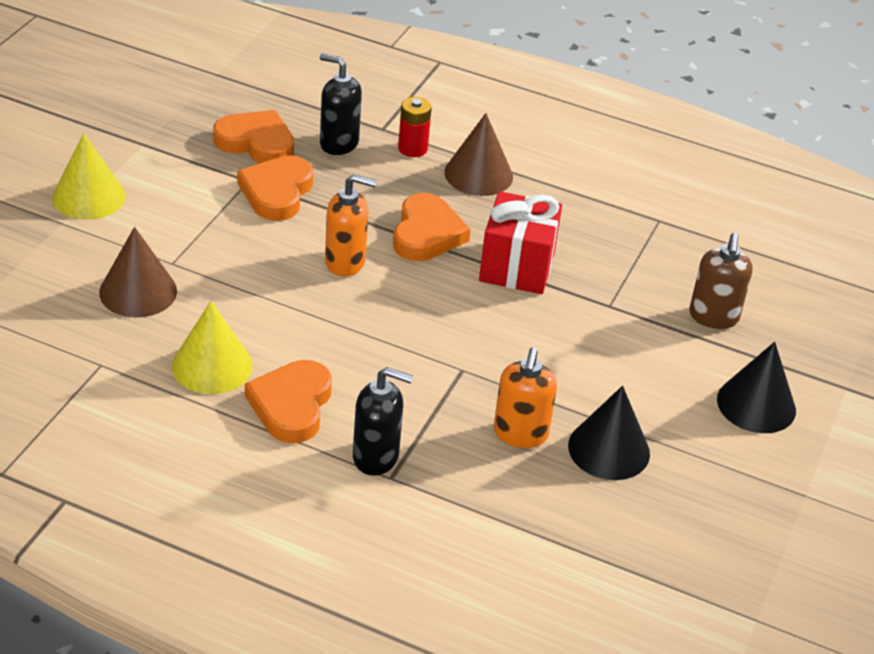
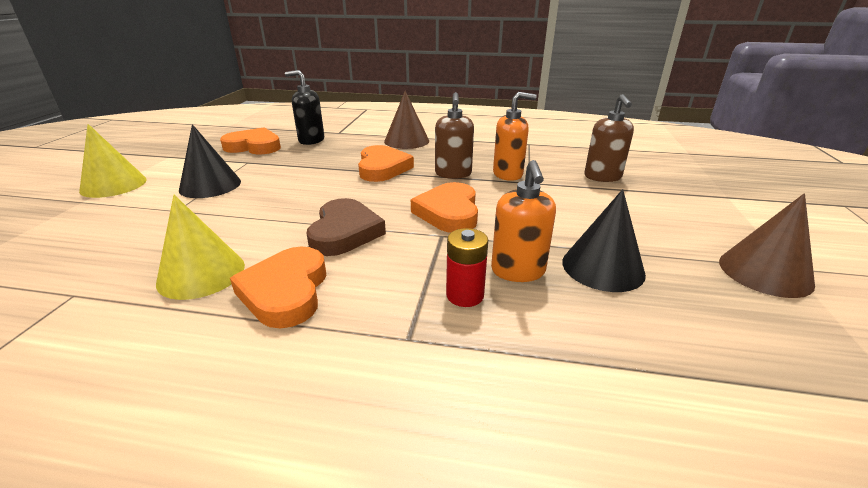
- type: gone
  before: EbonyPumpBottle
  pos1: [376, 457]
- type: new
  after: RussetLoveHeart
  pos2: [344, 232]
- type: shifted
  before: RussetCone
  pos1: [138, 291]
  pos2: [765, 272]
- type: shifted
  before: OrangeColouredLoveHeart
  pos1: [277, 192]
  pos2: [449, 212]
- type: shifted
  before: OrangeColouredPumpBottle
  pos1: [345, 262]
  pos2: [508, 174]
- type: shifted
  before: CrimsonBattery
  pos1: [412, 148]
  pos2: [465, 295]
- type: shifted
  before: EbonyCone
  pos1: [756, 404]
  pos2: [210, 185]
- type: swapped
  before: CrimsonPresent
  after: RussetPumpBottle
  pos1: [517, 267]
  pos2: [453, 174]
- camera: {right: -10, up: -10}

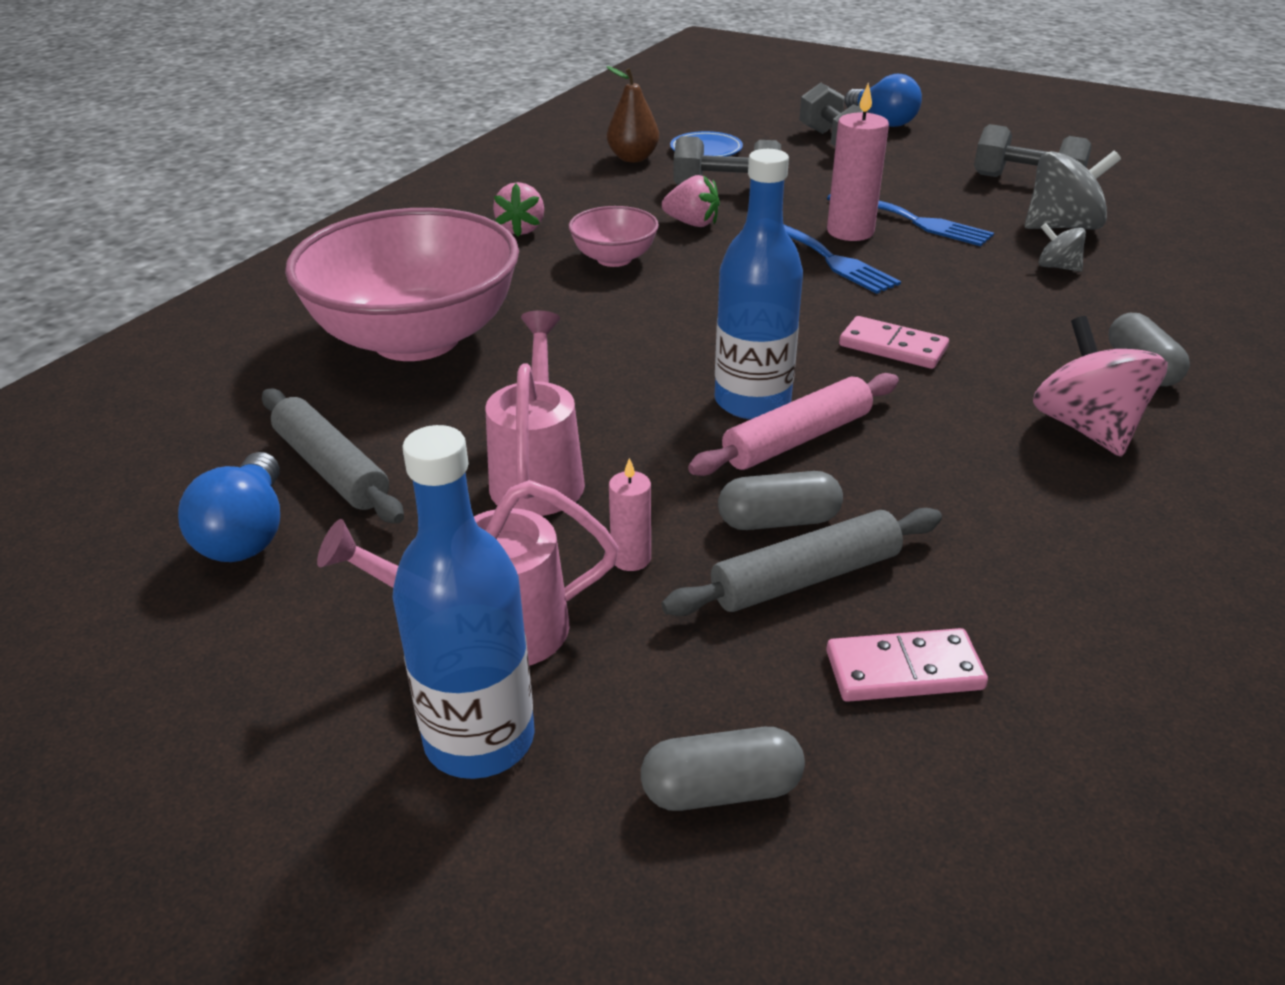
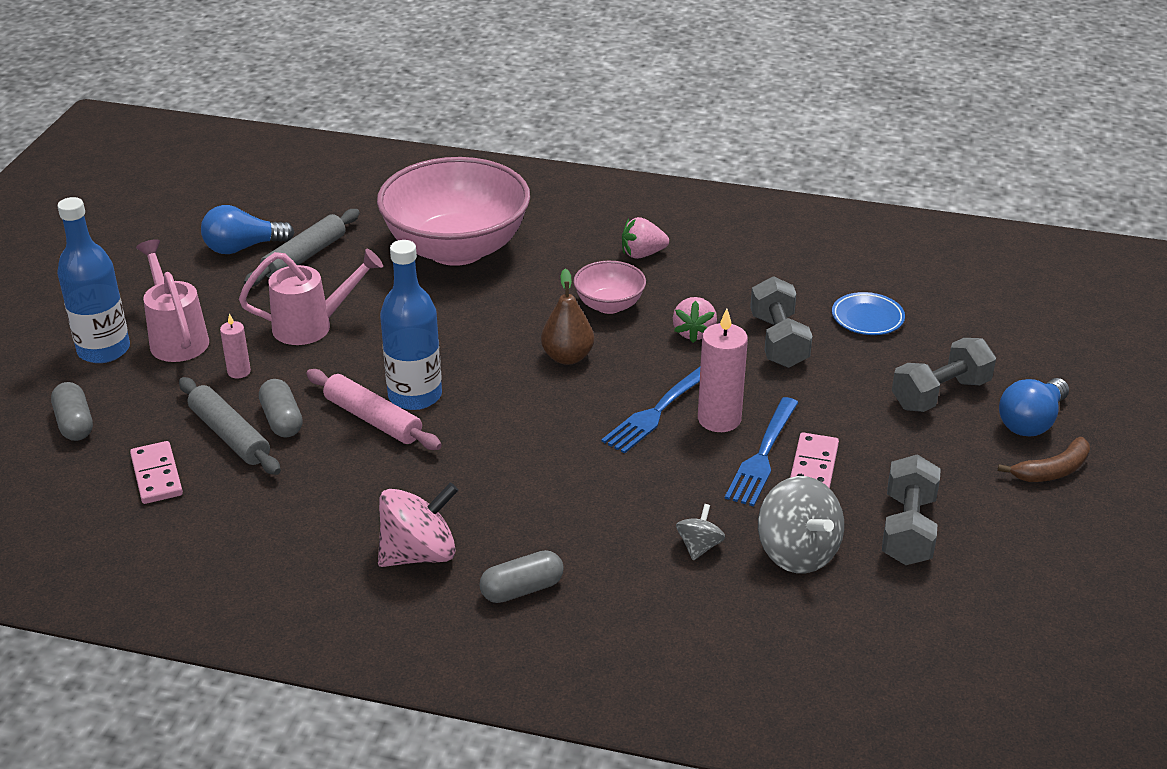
- type: new
  after: RussetBananaFruit
  pos2: [1052, 470]
- type: shifted
  before: RussetPear
  pos1: [633, 158]
  pos2: [567, 357]
- type: shifted
  before: RosyDominoTile
  pos1: [892, 347]
  pos2: [813, 466]
- camera: {right: 75, up: 0}

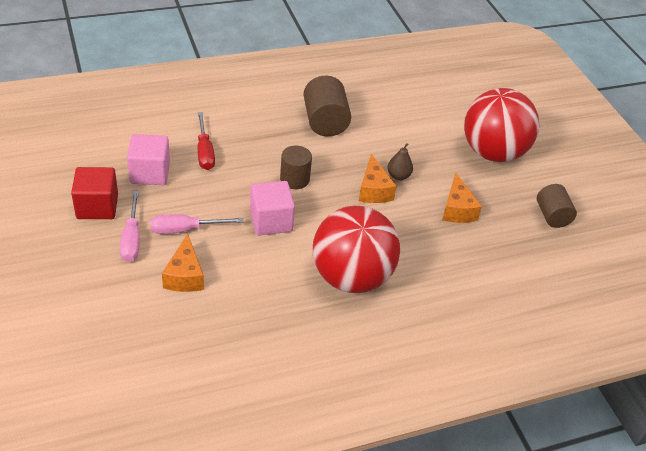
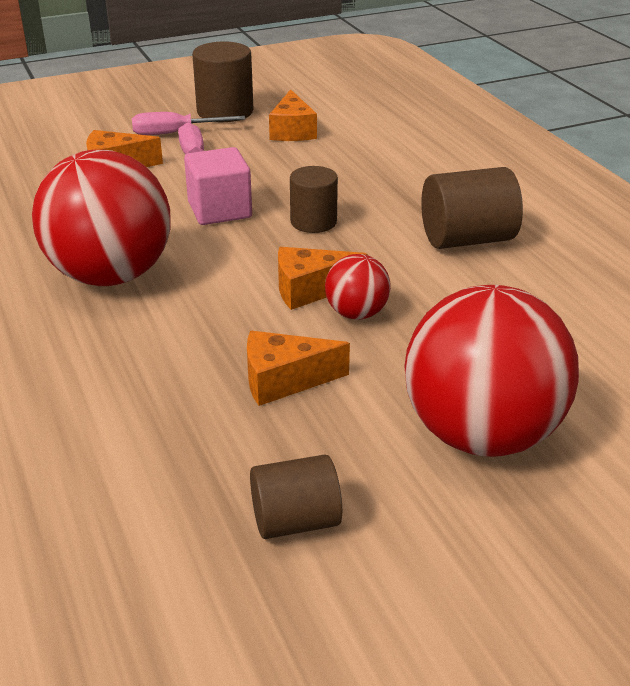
- type: gone
  before: CrimsonScrewdriver
  pos1: [205, 152]
- type: swapped
  before: CrimsonCube
  after: RussetCylinder
  pos1: [97, 206]
  pos2: [225, 111]
- type: swapped
  before: RosyCube
  after: OrangeColouredCheeseWedge
  pos1: [150, 173]
  pos2: [292, 131]
- type: swapped
  before: RussetPear
  after: CrimsonSphere
  pos1: [398, 176]
  pos2: [356, 313]
- camera: {right: 90, up: -10}

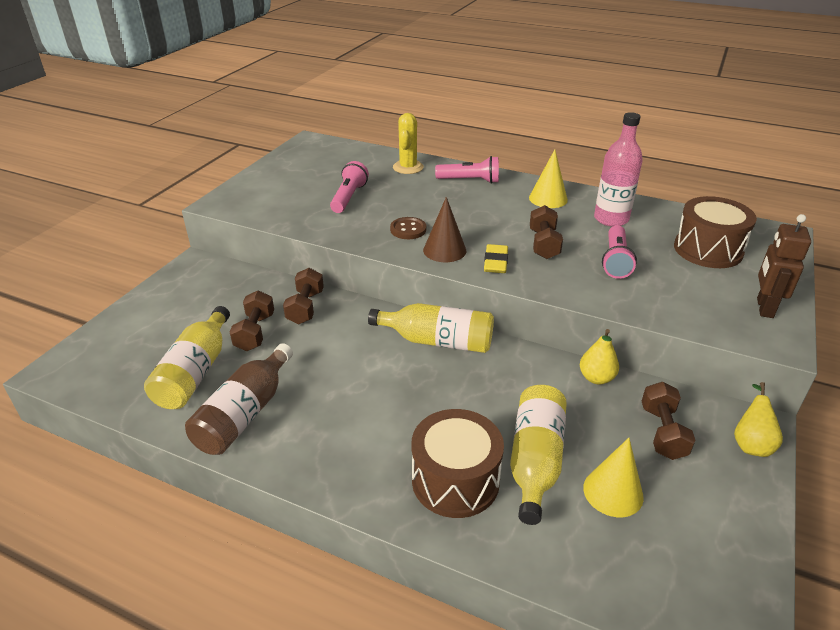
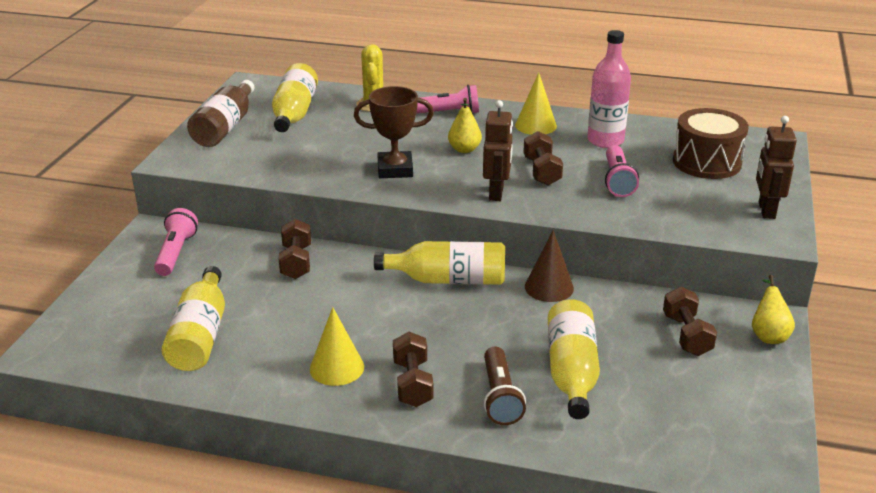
- type: new
  after: GoldenFlask
  pos2: [294, 113]
- type: shifted
  before: RussetFlask
  pos1: [245, 413]
  pos2: [225, 127]
- type: shifted
  before: RussetDumbbell
  pos1: [255, 332]
  pos2: [413, 383]
- type: shifted
  before: RosyTorch
  pos1: [349, 197]
  pos2: [176, 253]
- type: shifted
  before: RussetCone
  pos1: [444, 250]
  pos2: [549, 287]
- type: shifted
  before: GoldenPear
  pos1: [596, 378]
  pos2: [464, 149]
- type: shifted
  before: GoldenCone
  pos1: [613, 492]
  pos2: [337, 367]
- type: swapped
  before: RussetButton
  after: RussetPrizeCup
  pos1: [408, 229]
  pos2: [395, 169]
- type: swapped
  before: RussetDrum
  after: RussetTorch
  pos1: [455, 480]
  pos2: [500, 397]
- type: swapped
  before: GoldenEraser
  after: RussetRobotFigure
  pos1: [495, 262]
  pos2: [496, 193]
- camera: {right: -10, up: -5}

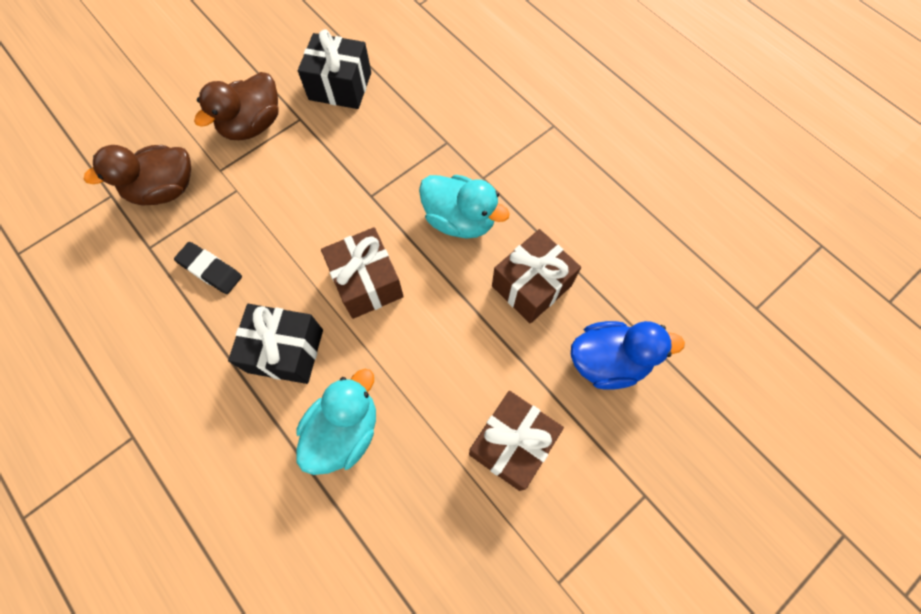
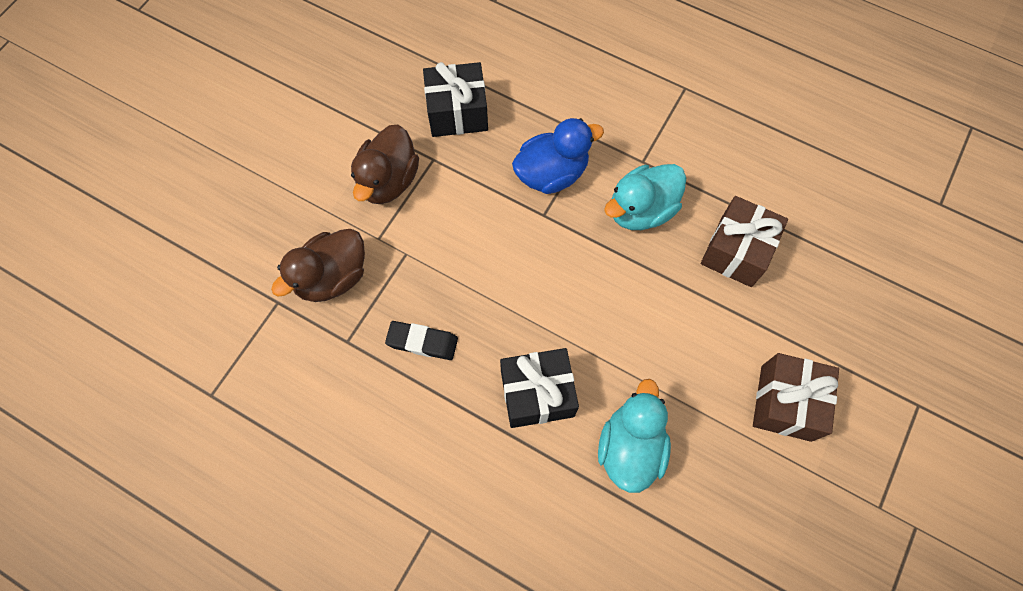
- type: gone
  before: RussetPresent
  pos1: [367, 282]
- type: shifted
  before: BlueDuck
  pos1: [608, 361]
  pos2: [552, 173]
- type: rotated
  before: TealDuck
  pos1: [460, 220]
  pos2: [641, 210]
  turn: 135
- camera: {right: -20, up: 0}

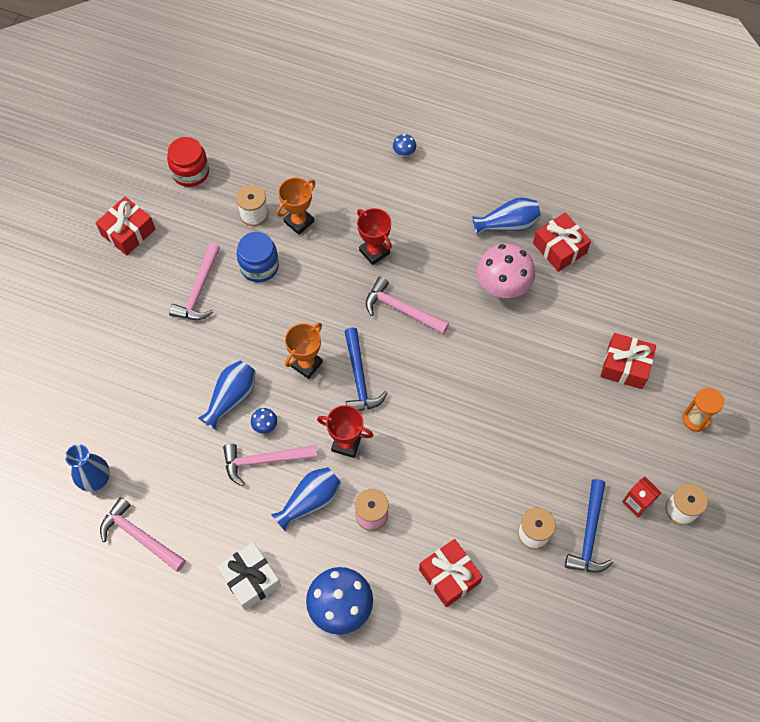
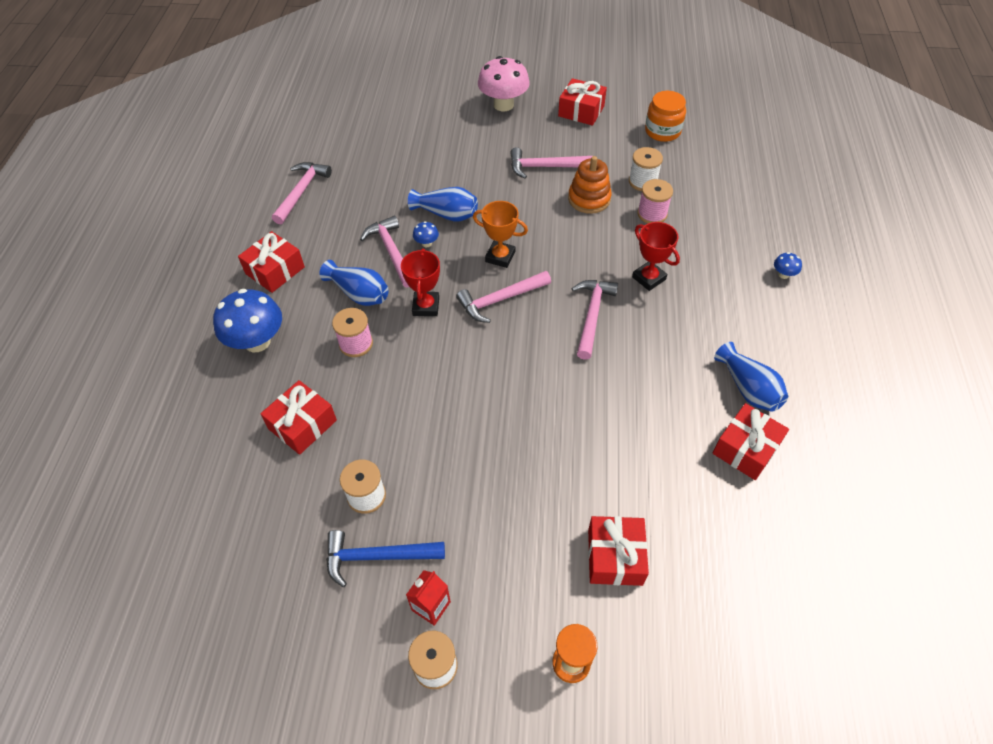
- type: gone
  before: BlueTallVase
  pos1: [95, 479]
- type: shifted
  before: RosyMushroom
  pos1: [503, 286]
  pos2: [503, 105]
- type: swapped
  before: BlueJamJar
  after: OrangeColouredRingStacker
  pos1: [259, 266]
  pos2: [589, 199]
- type: swapped
  before: OrangeColouredPrizeCup
  after: RosyBobbin
  pos1: [299, 222]
  pos2: [652, 214]
- type: repainted
  before: CrimsonJamJar
  after: OrangeColouredJamJar
  pos1: [190, 172]
  pos2: [662, 131]
- type: repainted
  before: WhitePresent
  after: CrimsonPresent
  pos1: [250, 579]
  pos2: [275, 270]
- type: repainted
  before: BlueCarpenter'sHammer
  after: RosyCarpenter'sHammer
  pos1: [359, 378]
  pos2: [500, 300]
- type: rotated
  before: CrimsonPrizeCup
  pos1: [374, 252]
  pos2: [648, 278]
  turn: -75
- camera: {right: 75, up: -10}

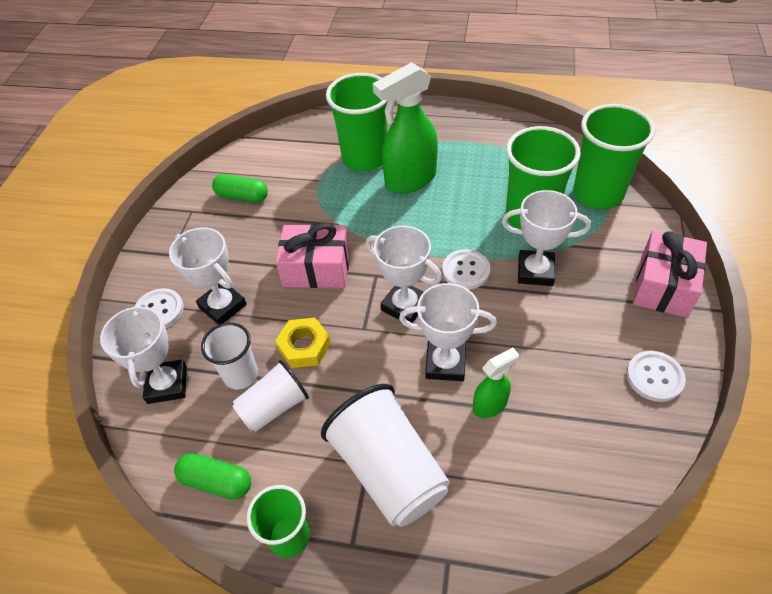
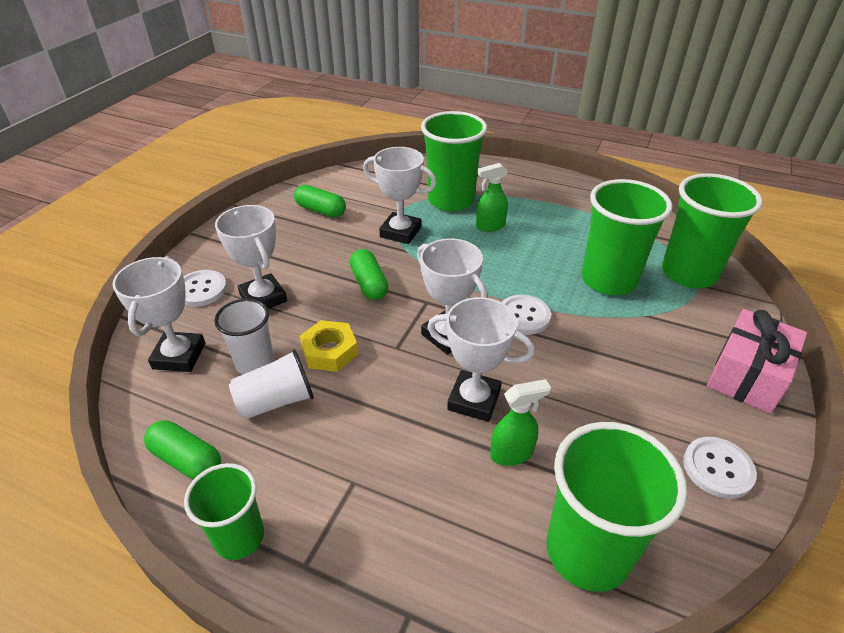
- type: gone
  before: WhiteTumbler
  pos1: [389, 469]
- type: new
  after: LeafGreenTumbler
  pos2: [587, 551]
- type: shifted
  before: WhitePrizeCup
  pos1: [535, 271]
  pos2: [400, 232]
- type: swapped
  before: RosyPresent
  after: LeafGreenPill
  pos1: [317, 268]
  pos2: [369, 284]
- type: scaled
  before: LeafGreenSprayBottle
  pos1: [410, 180]
  pos2: [490, 226]
  scale: 0.52
- camera: {right: 10, up: -10}

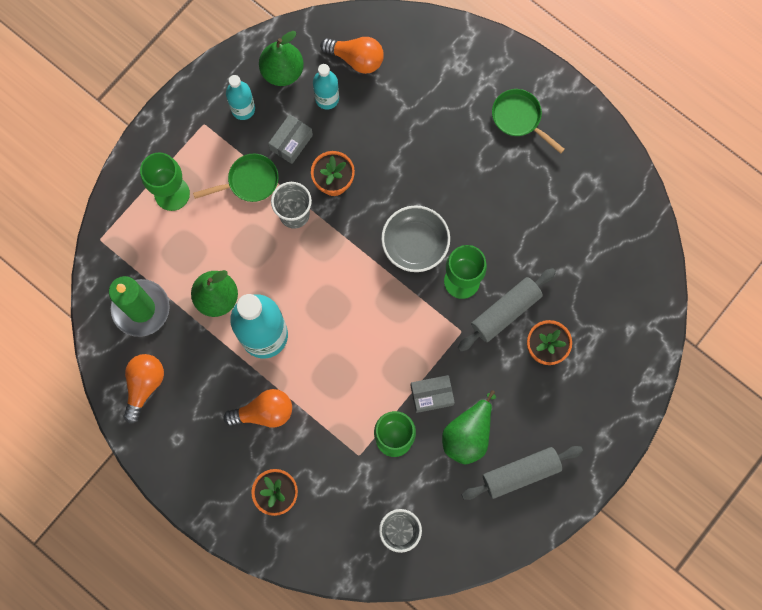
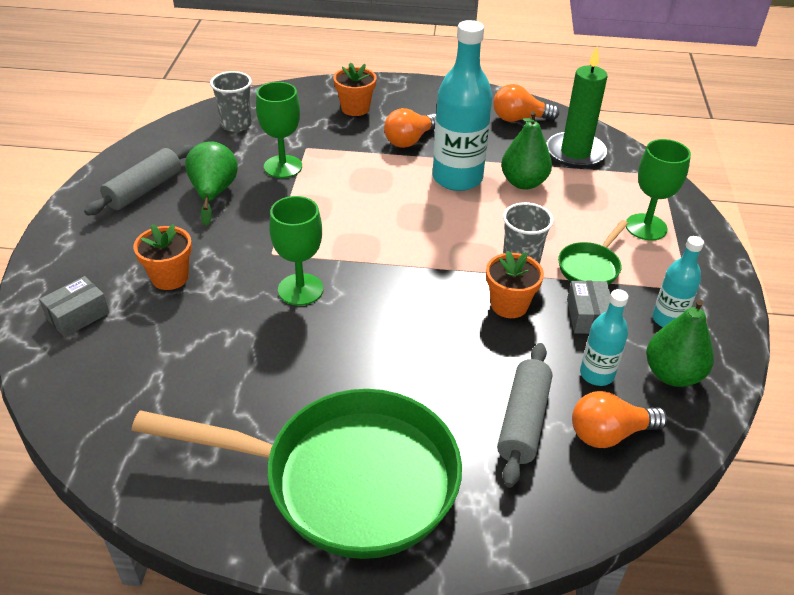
- type: gone
  before: AshGreyDeepDish
  pos1: [415, 244]
- type: shifted
  before: AshGreyBox
  pos1: [431, 395]
  pos2: [78, 315]
- type: shifted
  before: AshGreyPastryRoller
  pos1: [505, 312]
  pos2: [523, 421]
- type: rotated
  before: OrangeColouredBulb
  pos1: [144, 385]
  pos2: [519, 119]
  turn: 105
- type: scaled
  before: LeafGreenSkillet
  pos1: [519, 118]
  pos2: [346, 479]
  scale: 2.36
- camera: {right: 145, up: -35}

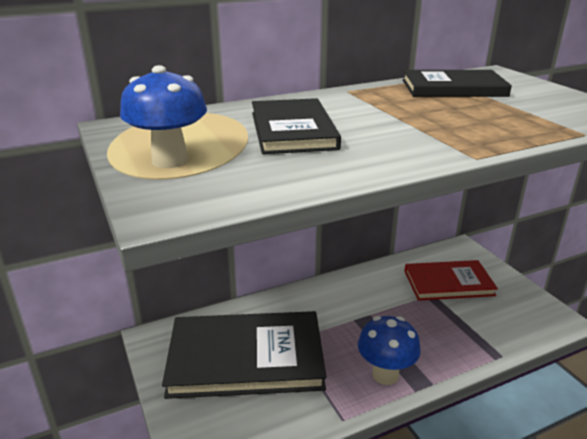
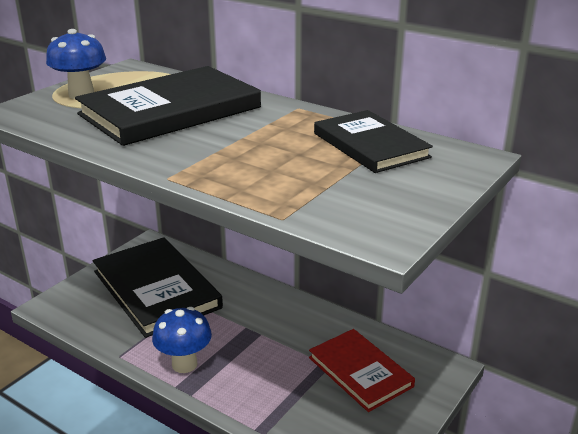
- type: scaled
  before: EbonyHardcover
  pos1: [293, 130]
  pos2: [170, 111]
  scale: 1.6
- camera: {right: 60, up: 0}

